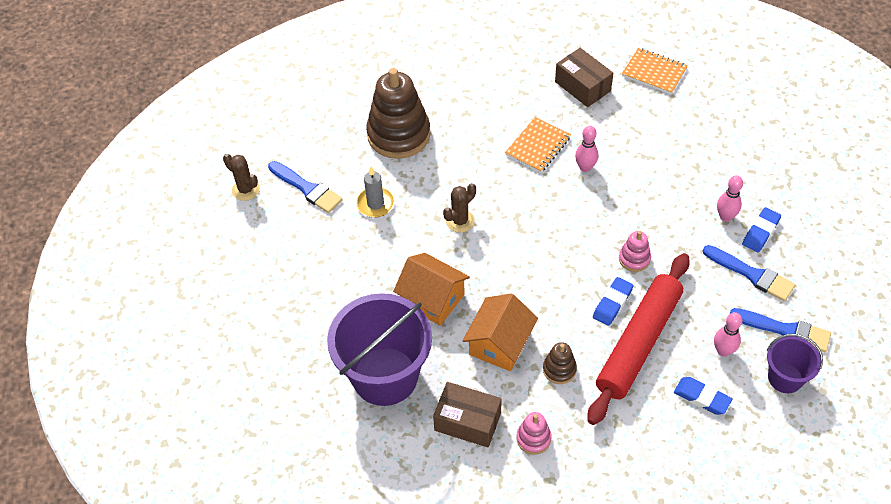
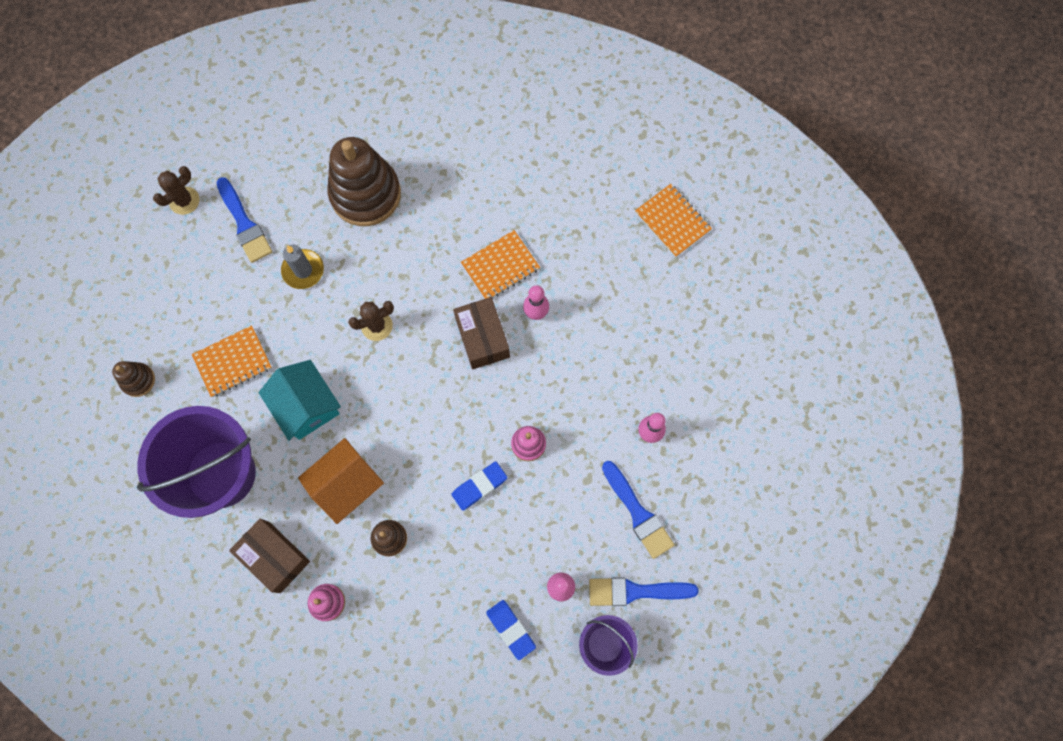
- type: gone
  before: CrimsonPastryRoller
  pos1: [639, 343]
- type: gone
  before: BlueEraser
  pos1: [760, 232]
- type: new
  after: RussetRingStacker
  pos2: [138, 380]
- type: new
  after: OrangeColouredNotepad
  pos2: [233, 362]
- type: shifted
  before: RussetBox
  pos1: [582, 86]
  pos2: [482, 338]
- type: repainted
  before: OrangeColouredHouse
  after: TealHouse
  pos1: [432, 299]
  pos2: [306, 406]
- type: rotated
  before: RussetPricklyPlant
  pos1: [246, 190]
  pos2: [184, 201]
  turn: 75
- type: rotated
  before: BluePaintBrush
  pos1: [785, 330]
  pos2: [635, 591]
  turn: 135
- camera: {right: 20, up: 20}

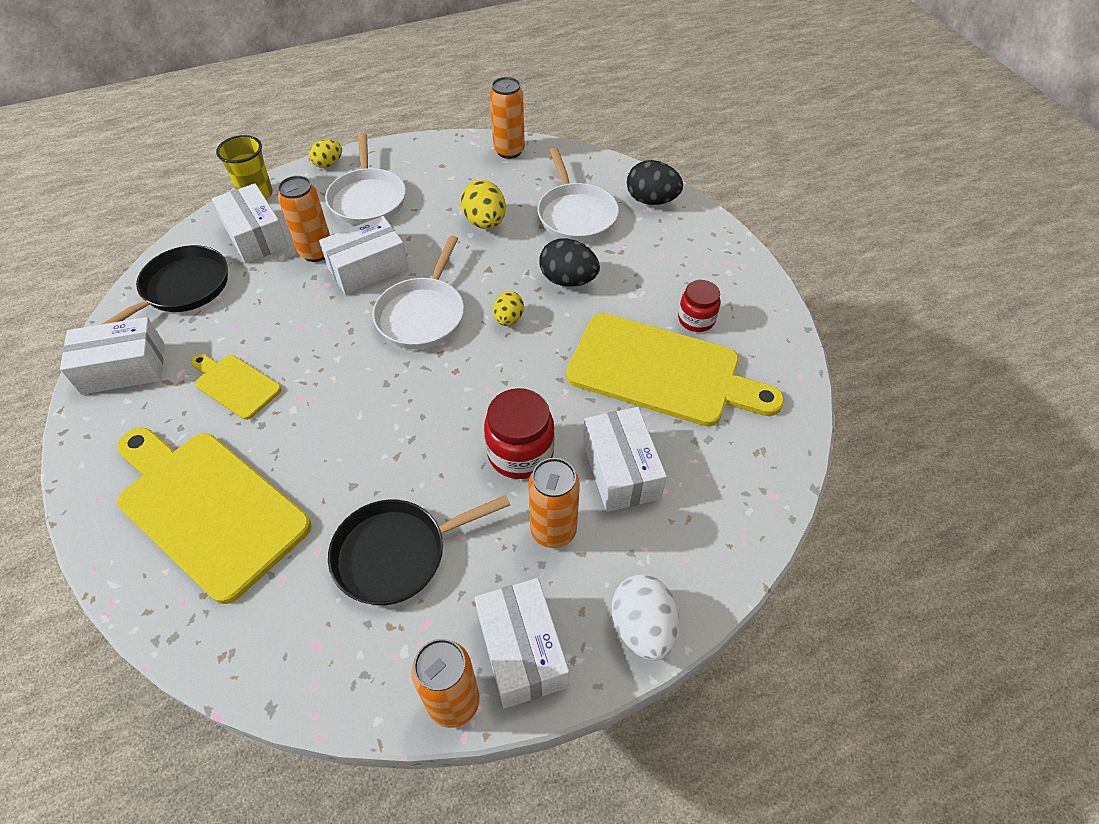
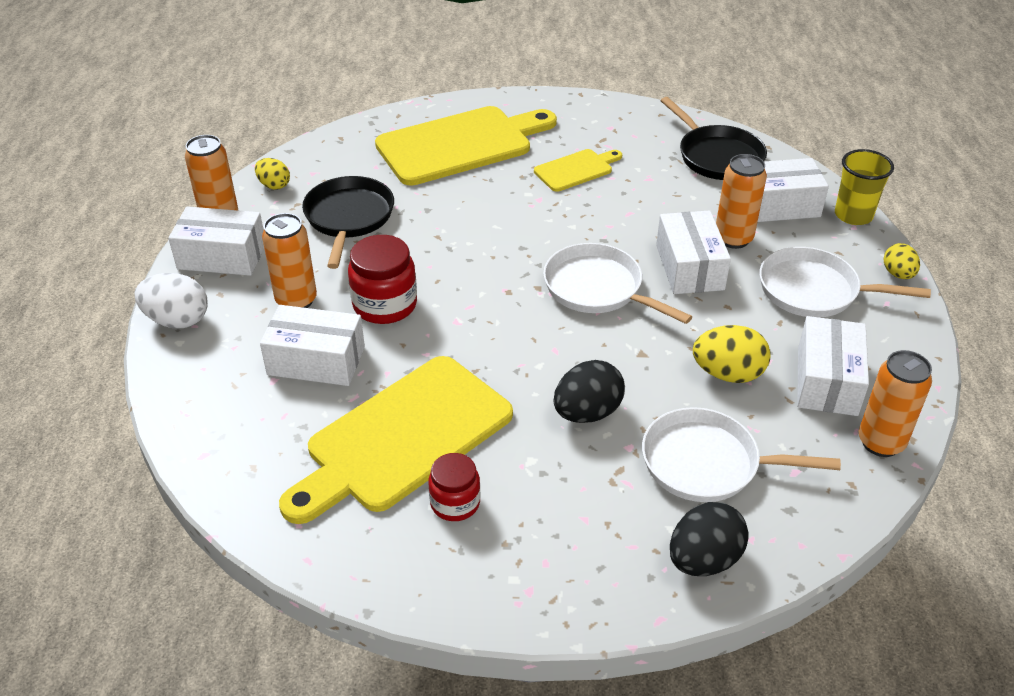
- type: shifted
  before: WhiteBox
  pos1: [123, 368]
  pos2: [827, 381]
- type: shifted
  before: GoldenEgg
  pos1: [508, 319]
  pos2: [274, 185]
- camera: {right: 115, up: -10}

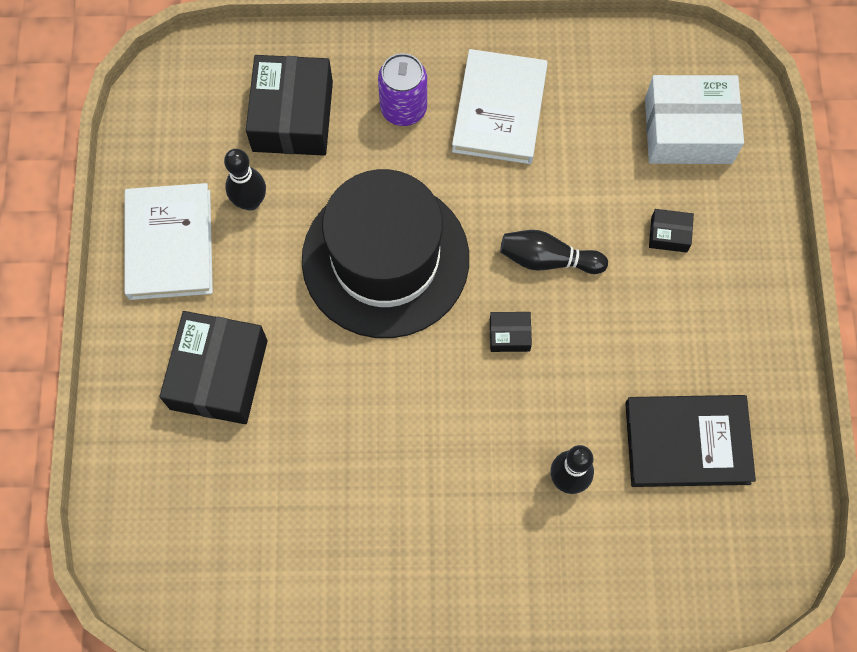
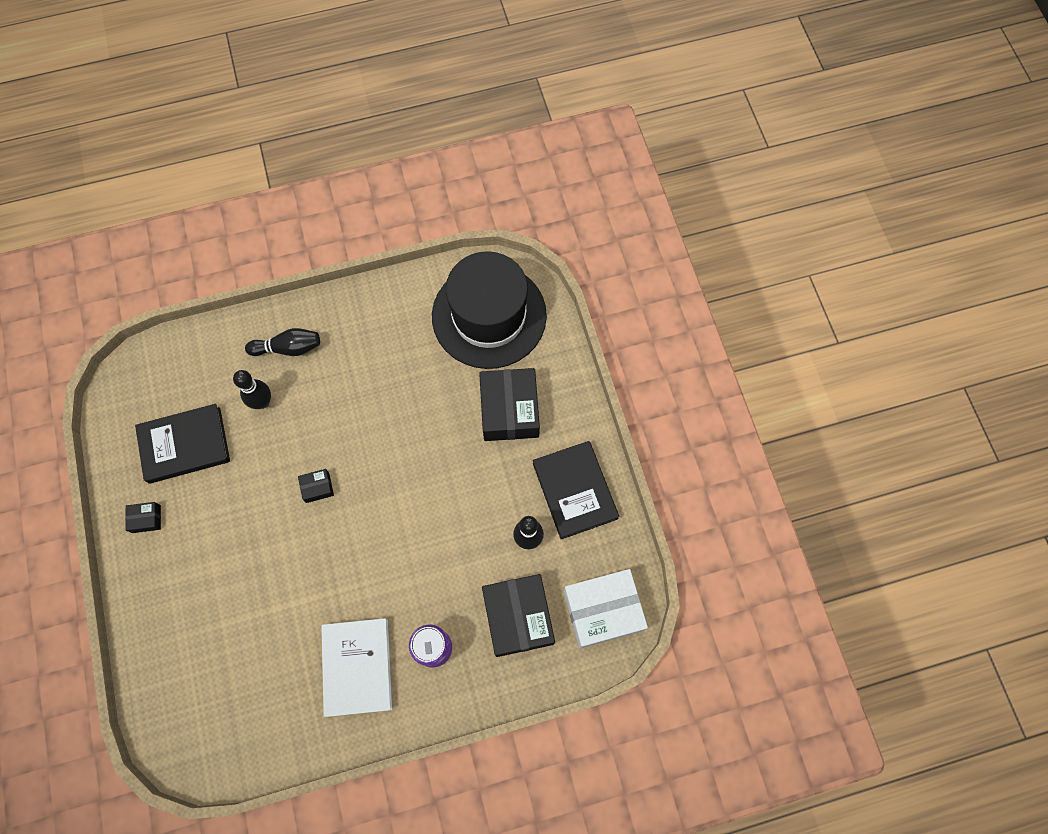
- type: shifted
  before: EbonyHat
  pos1: [385, 259]
  pos2: [489, 316]
- type: shifted
  before: EbonyTenpin
  pos1: [548, 259]
  pos2: [288, 348]
- type: shifted
  before: WhiteBox
  pos1: [688, 130]
  pos2: [602, 610]
- type: shifted
  before: EbonyBox
  pos1: [669, 234]
  pos2: [146, 519]
- type: repainted
  before: WhiteHardcover
  after: EbonyHardcover
  pos1: [170, 244]
  pos2: [575, 491]
- camera: {right: 165, up: 0}

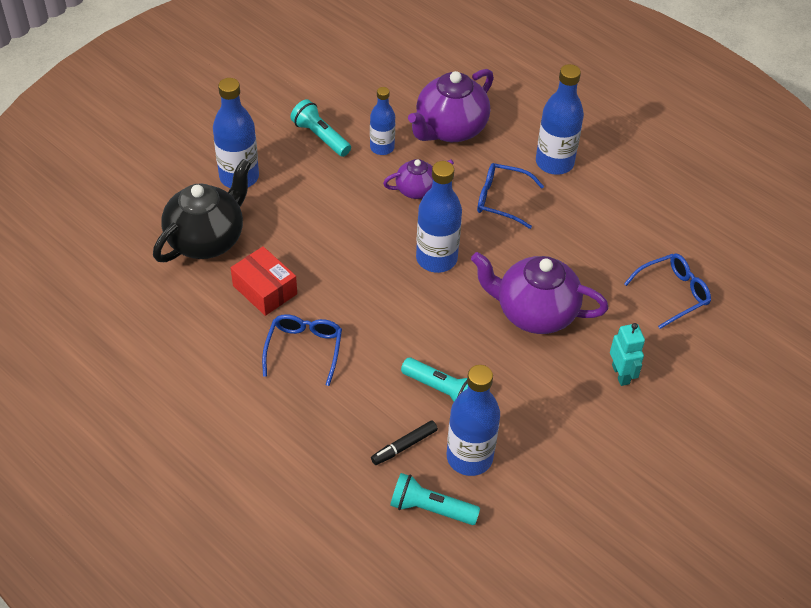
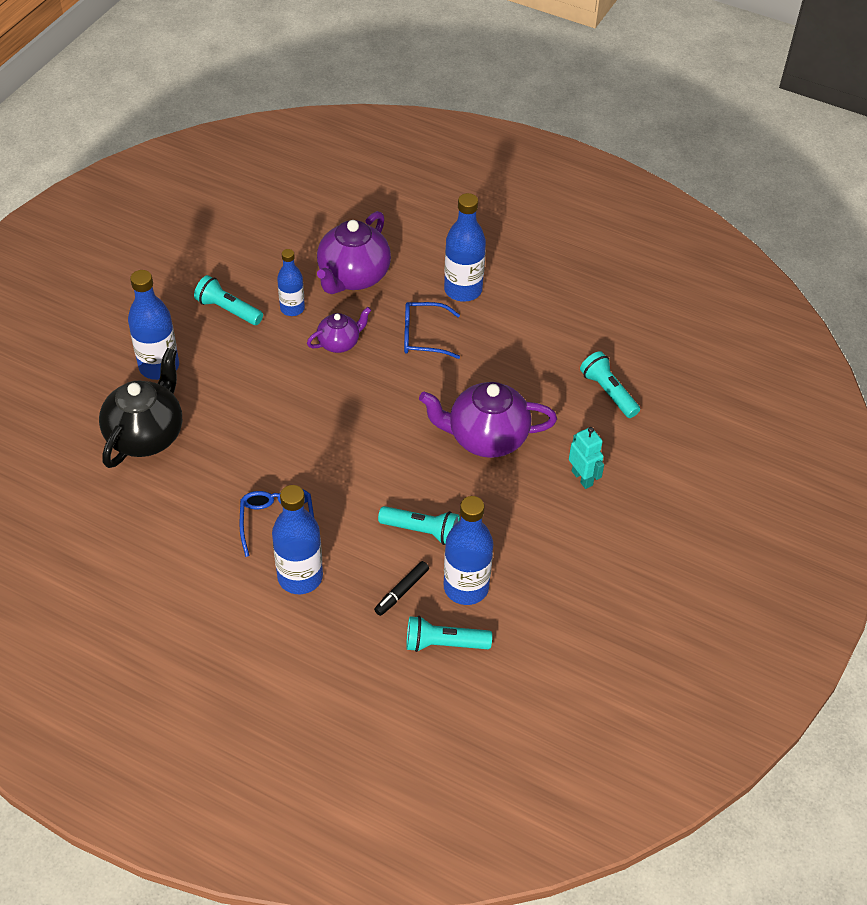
- type: gone
  before: CrimsonBox
  pos1: [265, 290]
- type: shifted
  before: BlueFlask
  pos1: [436, 259]
  pos2: [300, 577]
- type: swapped
  before: BlueEyeglasses
  after: TealTorch
  pos1: [672, 293]
  pos2: [608, 392]
- camera: {right: -15, up: 0}

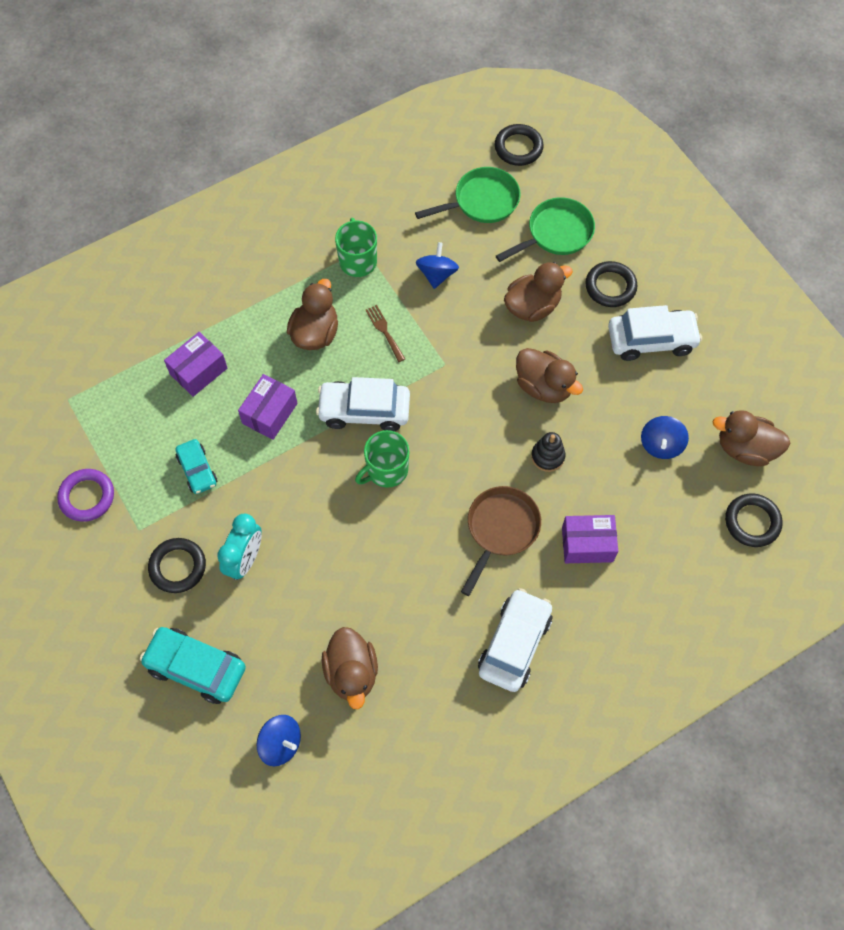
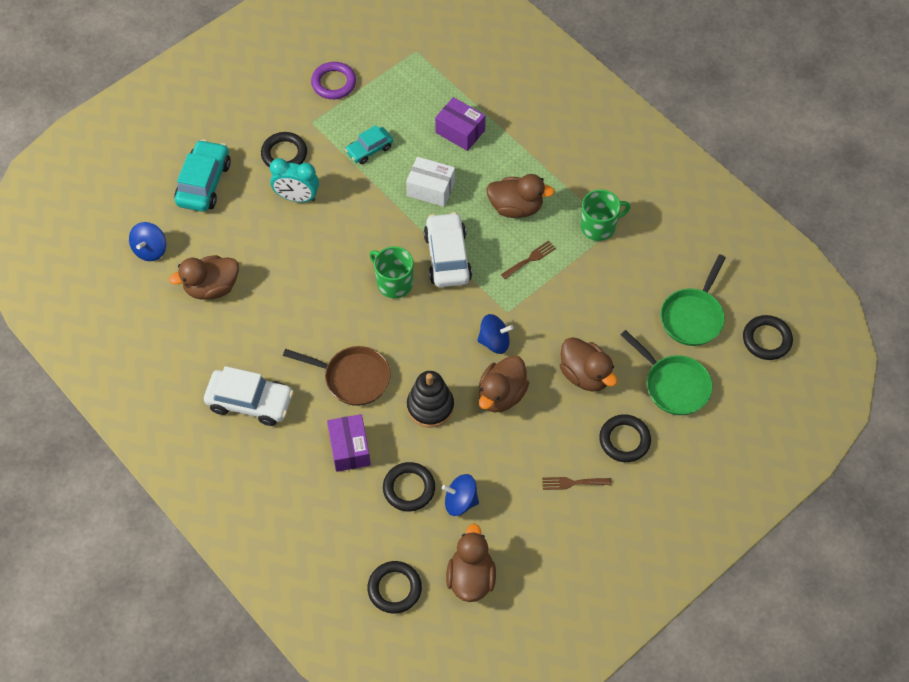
- type: new
  after: EbonyHoop
  pos2: [409, 488]
- type: shifted
  before: BlueToyTop
  pos1: [437, 274]
  pos2: [494, 342]
- type: swapped
  before: WhiteToyCar
  after: RussetFork
  pos1: [651, 340]
  pos2: [572, 483]
- type: repainted
  before: RoyalPurpleBox
  after: WhiteBox
  pos1: [269, 413]
  pos2: [431, 189]
- type: rotated
  before: LeafGreenSkillet
  pos1: [482, 201]
  pos2: [693, 317]
  turn: 60
- type: scaled
  before: EbonyRingStacker
  pos1: [547, 456]
  pos2: [430, 406]
  scale: 1.52
- camera: {right: 80, up: -5}

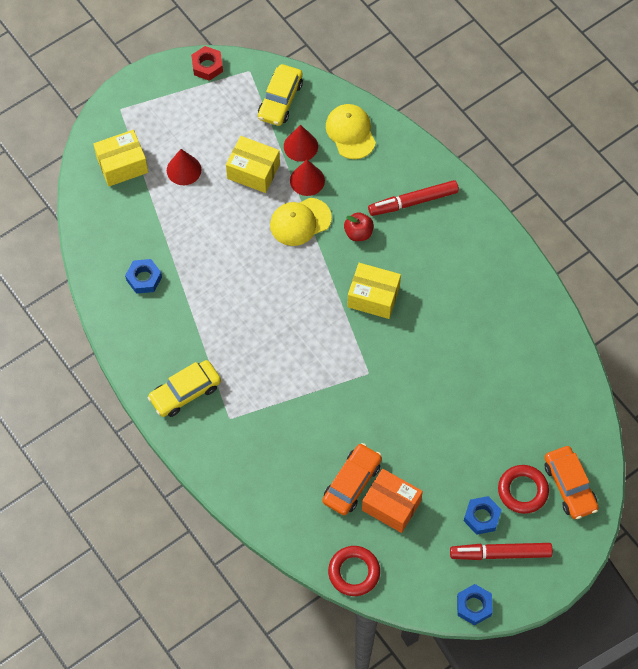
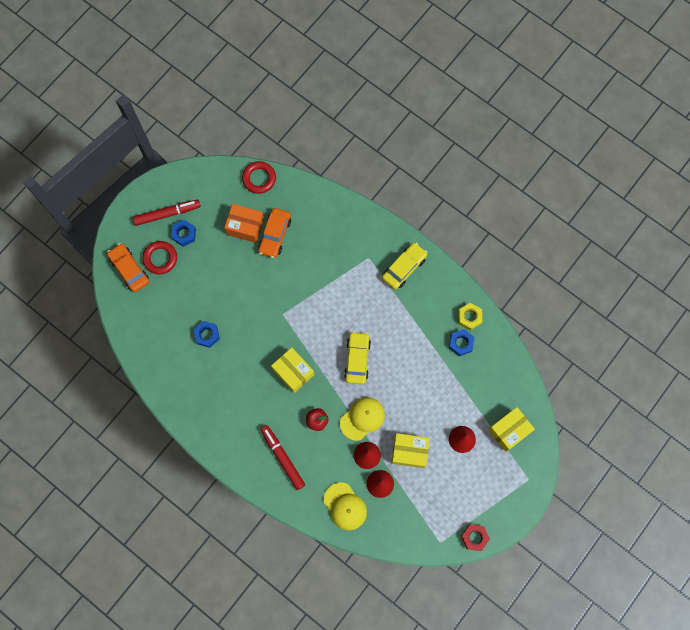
- type: new
  after: GoldenNut
  pos2: [469, 317]
- type: shifted
  before: GoldenToyCar
  pos1: [280, 100]
  pos2: [357, 359]
- type: shifted
  before: BlueNut
  pos1: [474, 606]
  pos2: [207, 335]
- type: rotated
  before: GoldenBox
  pos1: [373, 297]
  pos2: [293, 372]
  turn: 45
- type: rotated
  before: CrimsonFeltPen
  pos1: [413, 202]
  pos2: [282, 458]
  turn: -90
- camera: {right: 165, up: 10}

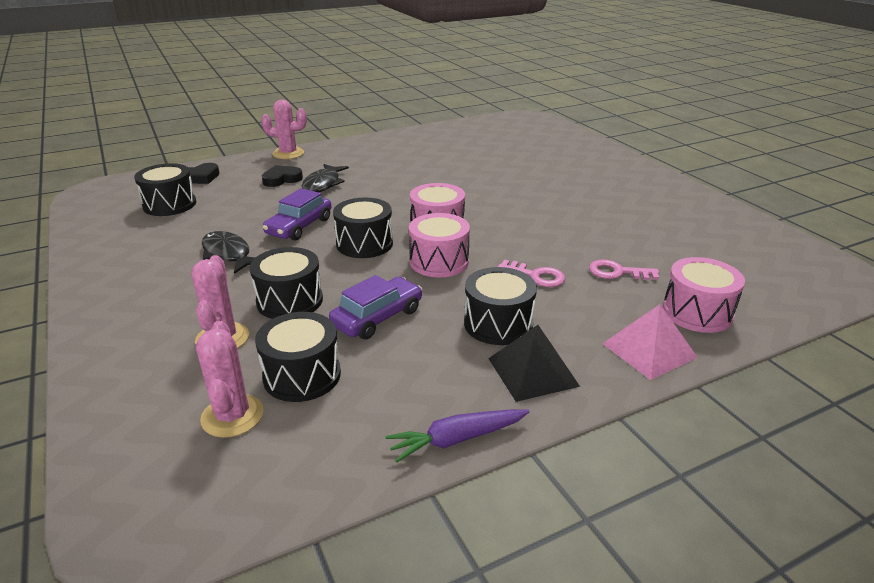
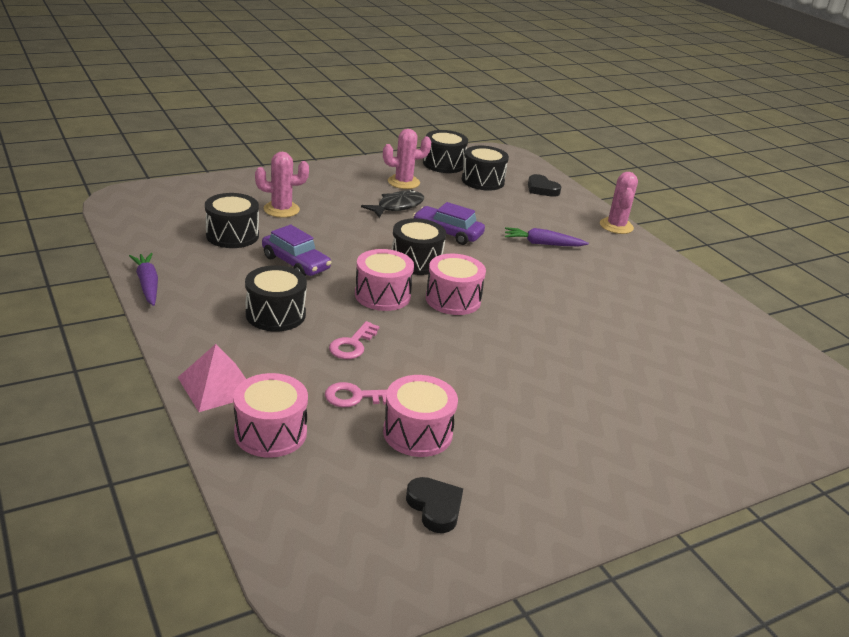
- type: gone
  before: EbonyPyramid
  pos1: [533, 372]
- type: new
  after: RosyDrum
  pos2: [417, 433]
- type: shifted
  before: RosyPricklyPlant
  pos1: [232, 416]
  pos2: [403, 182]
- type: shifted
  before: EbonyDrum
  pos1: [290, 301]
  pos2: [443, 164]
- type: shifted
  before: EbonyLoveHeart
  pos1: [282, 179]
  pos2: [435, 507]
- type: swapped
  before: EbonyToyFish
  after: RoyalPurpleRootVegetable
  pos1: [323, 184]
  pos2: [542, 244]
- type: rotated
  before: RosyDoorKey
  pos1: [617, 272]
  pos2: [356, 397]
  turn: -105
- camera: {right: 85, up: 0}

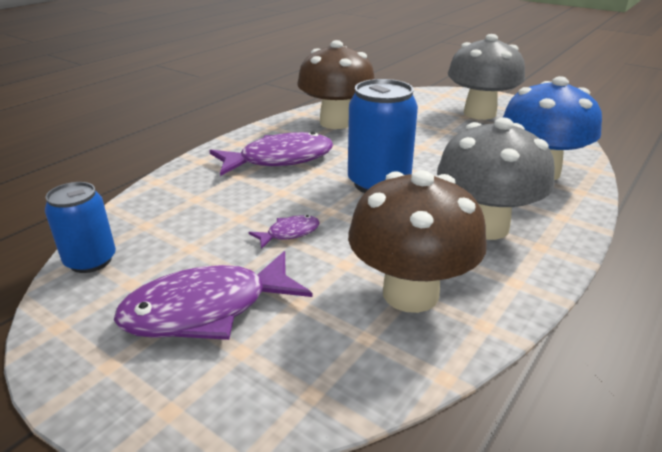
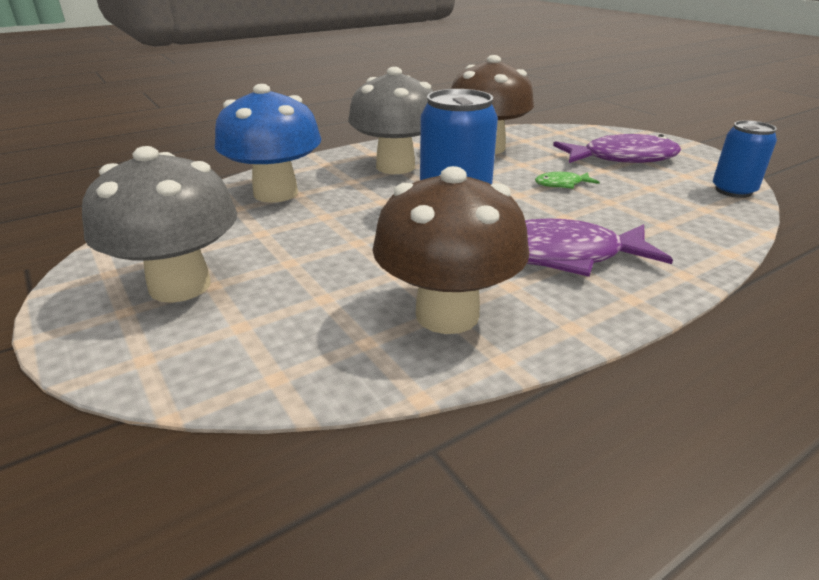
- type: repainted
  before: RoyalPurpleToyFish
  after: LeafGreenToyFish
  pos1: [289, 233]
  pos2: [562, 184]
- camera: {right: -160, up: 0}

